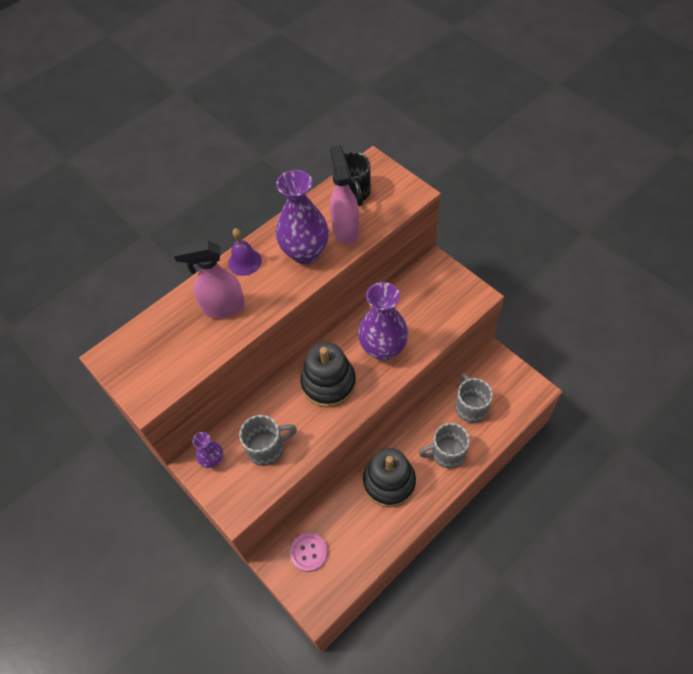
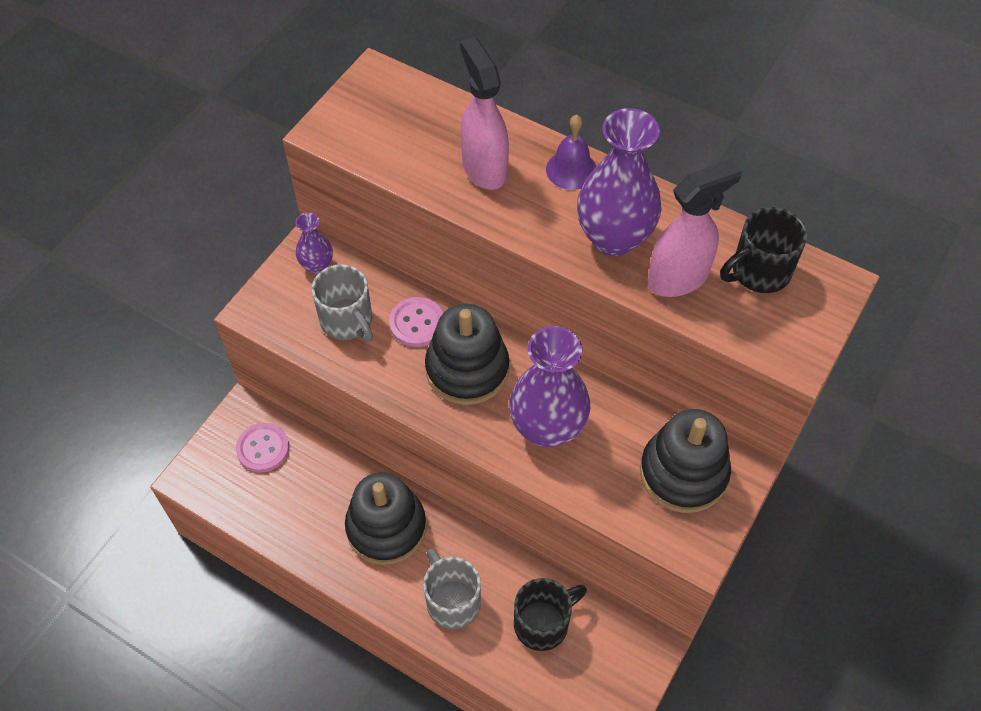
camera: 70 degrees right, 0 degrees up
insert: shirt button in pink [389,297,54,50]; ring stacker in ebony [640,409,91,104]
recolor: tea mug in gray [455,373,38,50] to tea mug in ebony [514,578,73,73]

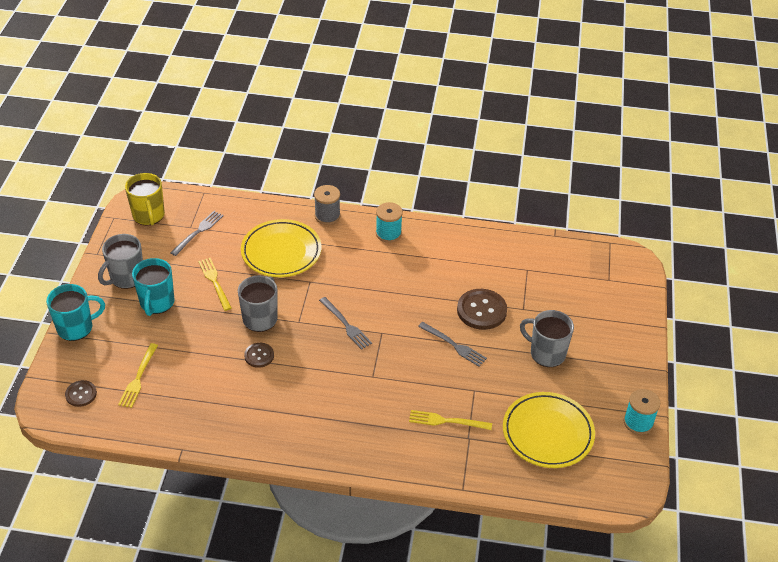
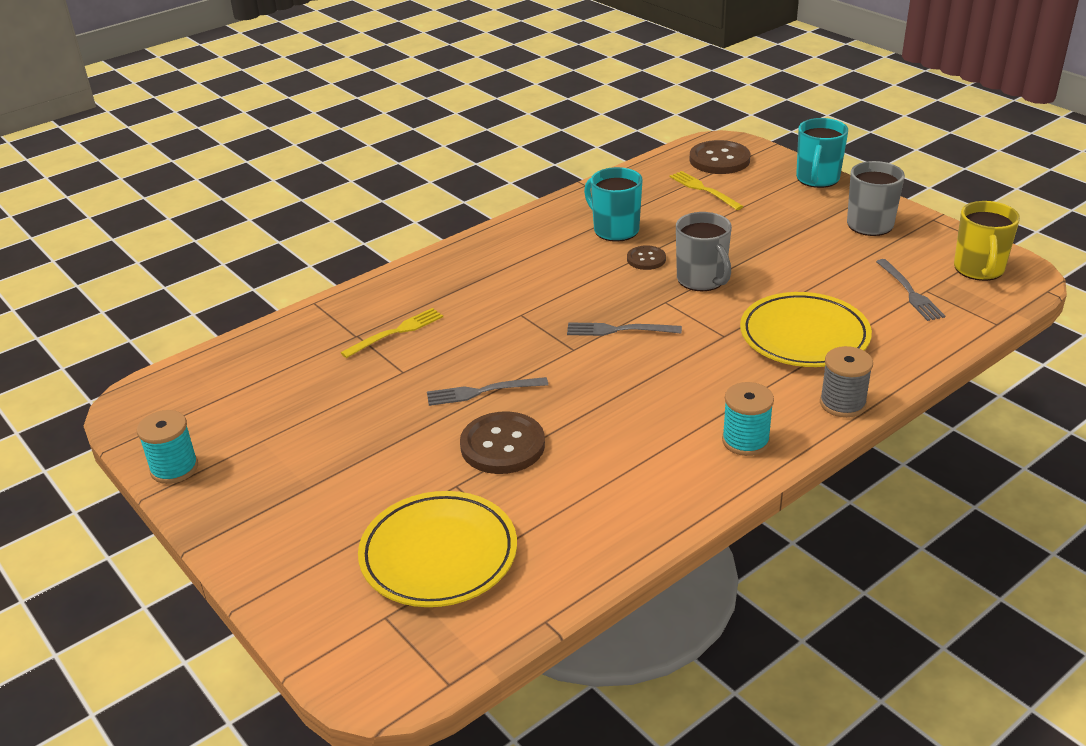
camera: 135 degrees right, 10 degrees down
delete: dinner fork in golden [198,258,33,53]; tea mug in gray [520,310,54,57]
move: flat dish in golden [503,392,92,76] to [358,491,159,116]; tea mug in aqua [132,258,42,58] to [584,167,58,75]
rotate: tea mug in golden [125,173,40,52] = [954,201,66,80] 105 degrees counterclockwise
resize: shirt button in dark brown [65,380,32,27] = [689,140,61,34] x1.76

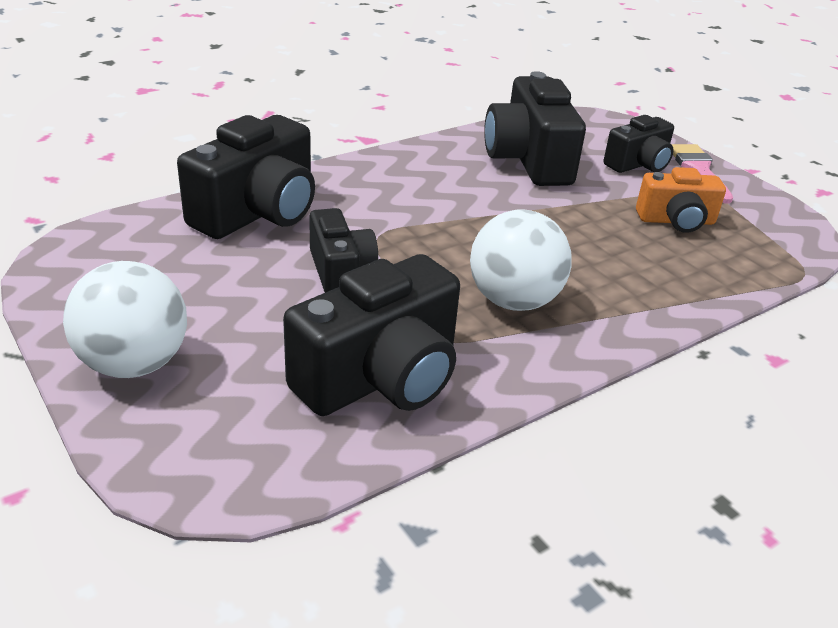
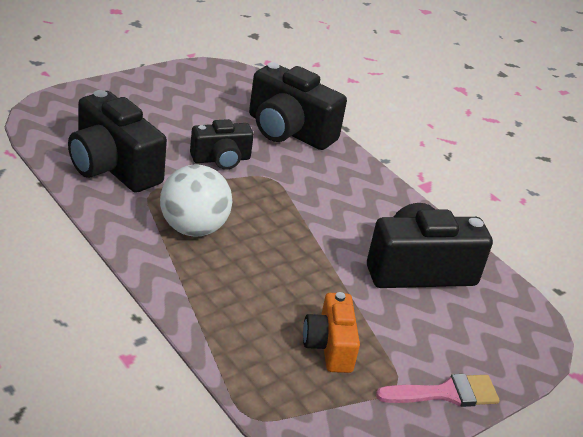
camera: 85 degrees right, 0 degrees up
delete: sphere in snow-white [63,261,124,117]; camera in ebony [603,115,71,58]

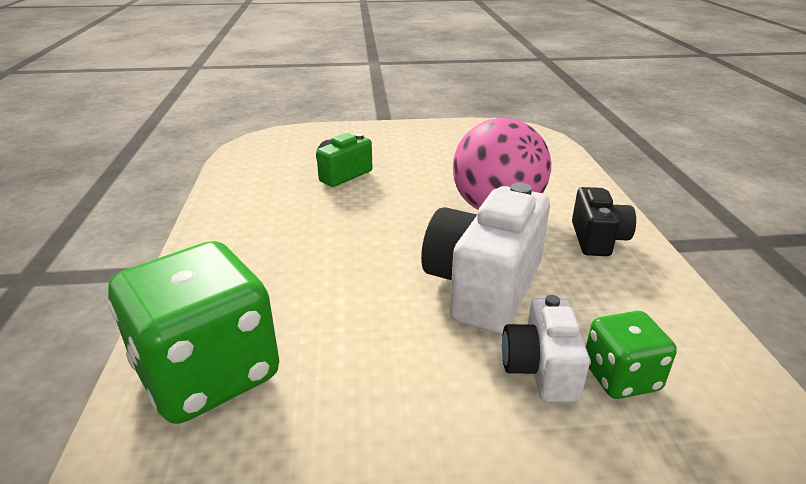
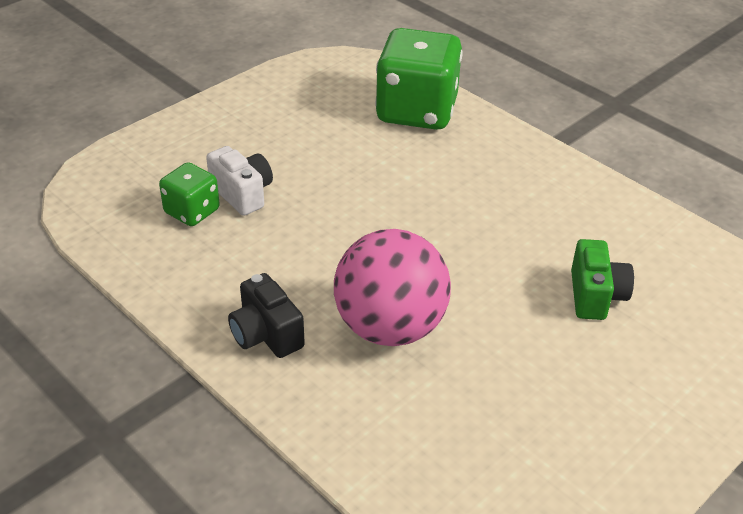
camera: 140 degrees right, 10 degrees up
delete: camera in snow-white [421,183,129,151]

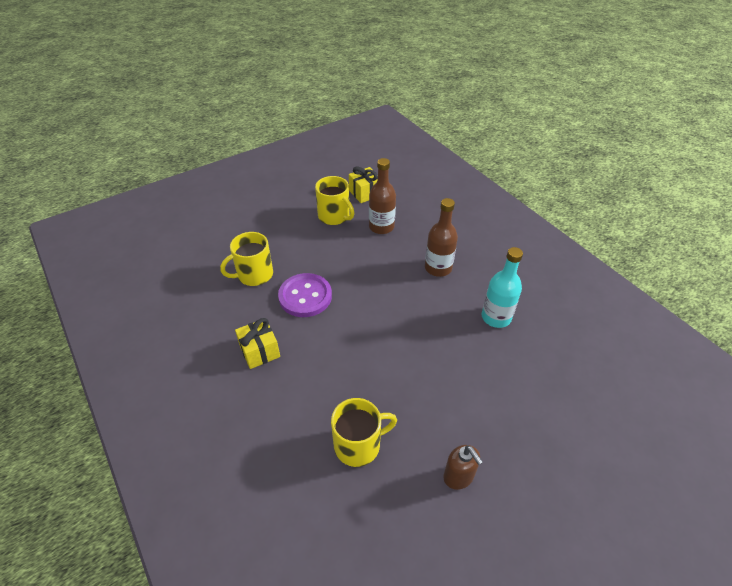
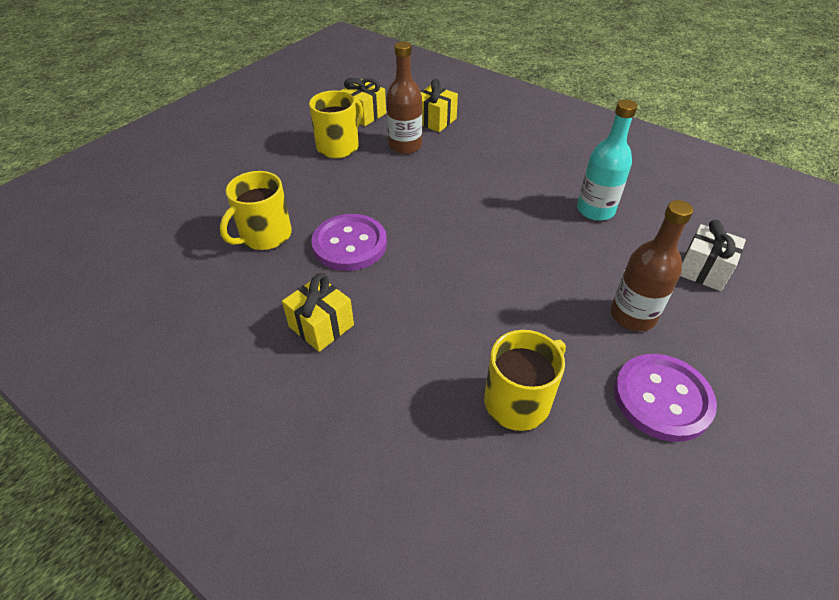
camera: 20 degrees left, 0 degrees up
insert: gift in golden [420,78,38,54]; gift in snow-white [680,220,66,71]
move: flask in dark brown [425,198,33,79] to [611,200,82,131]
replace: soap pump in dark brown [444,445,39,45] to shirt button in purple [614,354,103,88]
rotate: tea mug in golden [315,176,39,49] = [309,90,54,68] 75 degrees counterclockwise

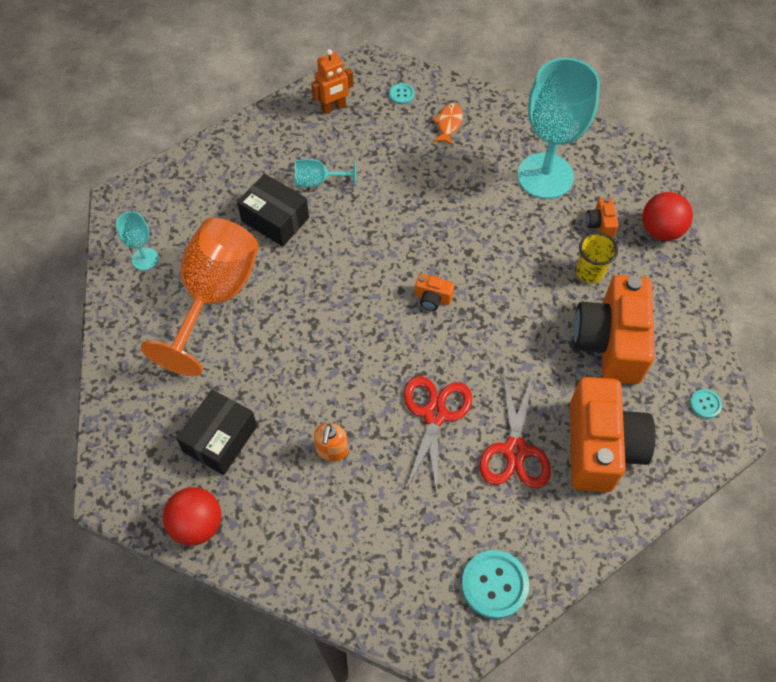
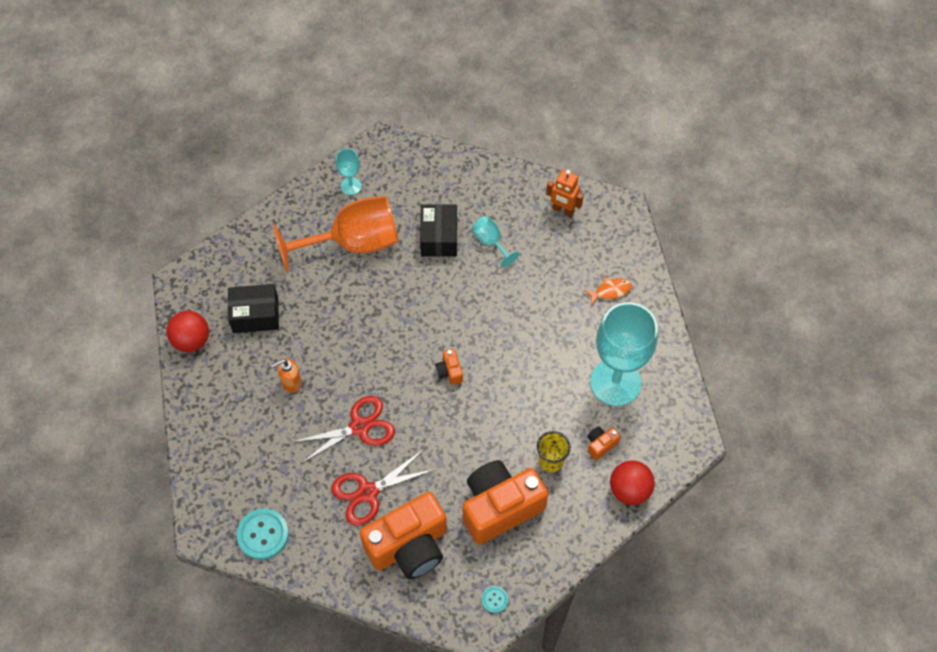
camera: 55 degrees right, 0 degrees up
delete: shirt button in aqua [389,83,26,21]

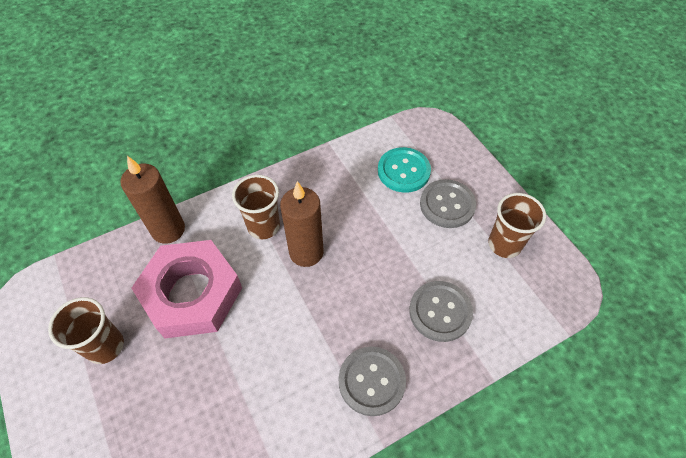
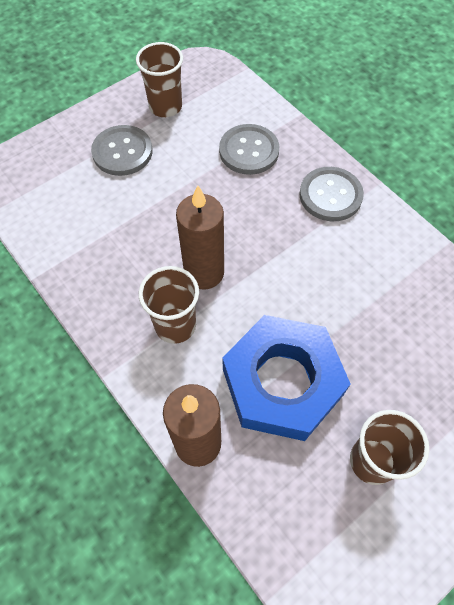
camera: 100 degrees left, 5 degrees up
delete: shirt button in aqua [378,147,53,46]
recolor: nut in pink [131,240,111,98] to nut in blue [223,315,127,126]

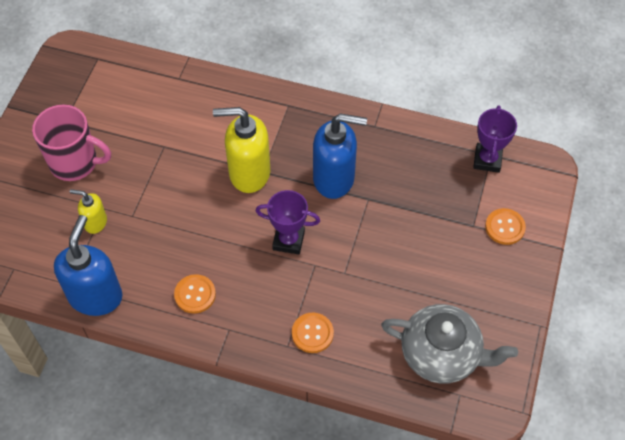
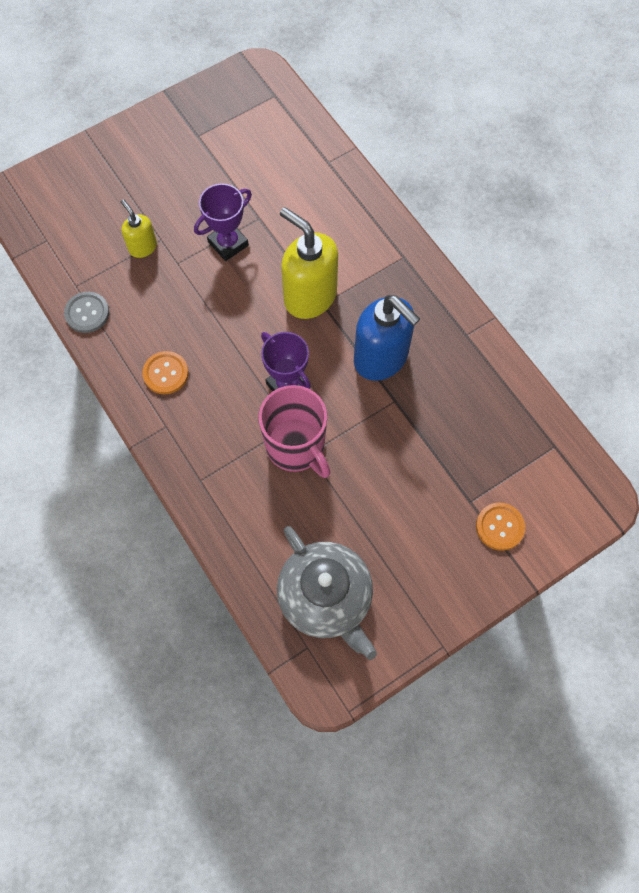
camera: 40 degrees right, 10 degrees up
delete: shirt button in orange [292,313,42,40]
move: award cup in purple [473,105,44,68] to [194,183,58,78]; tea mug in pink [32,105,79,76] to [258,385,73,93]
replace: soap pump in blue [54,215,68,101] to shirt button in gray [64,292,45,41]

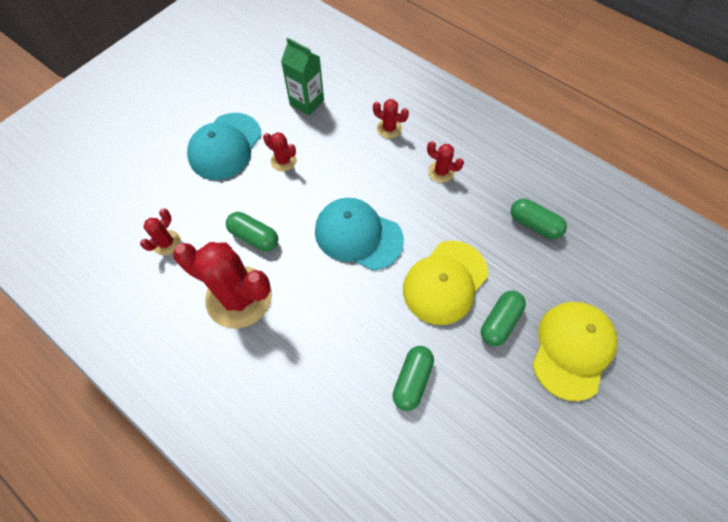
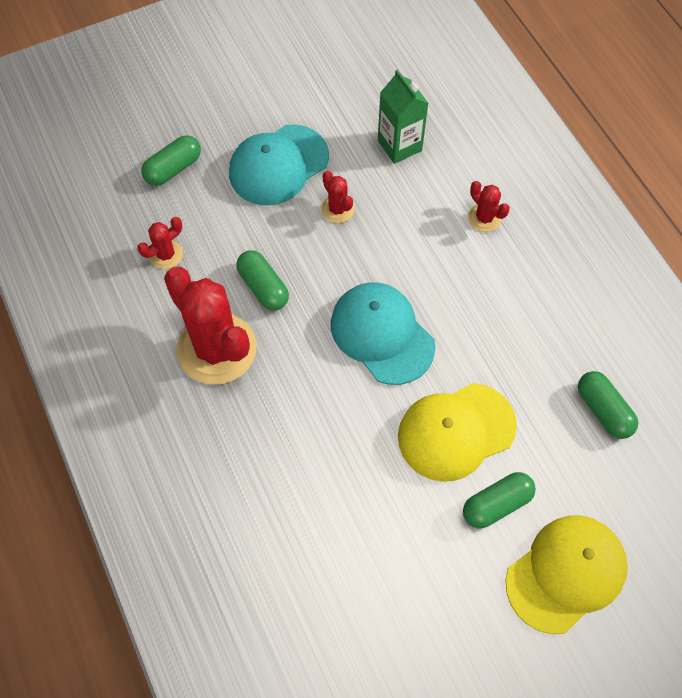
camera: 25 degrees right, 0 degrees up
delete: prickly plant in scarlet [427,141,37,42]
move: capsule in green [393,346,41,65] to [141,135,60,51]

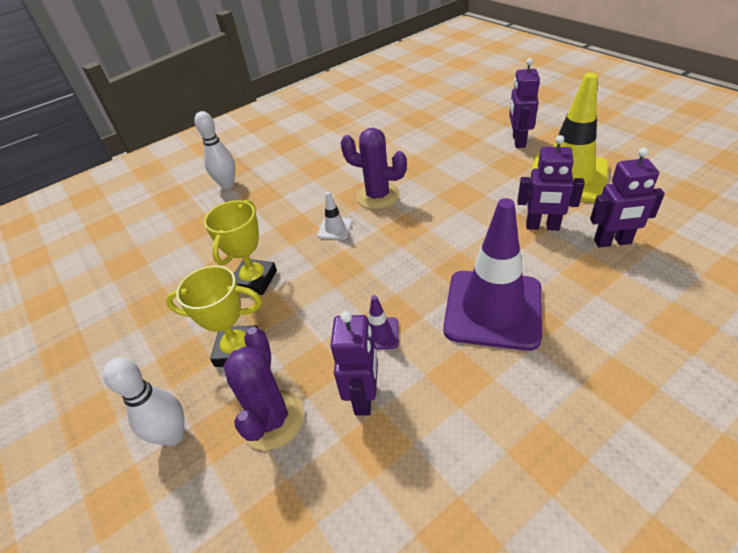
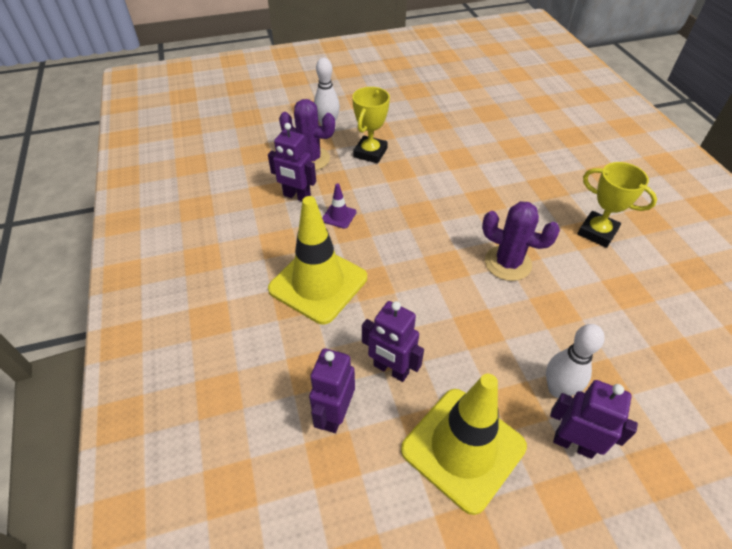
camera: 105 degrees right, 5 degrees up
delete: traffic cone in snow-white [318,192,34,48]
move: tenpin in snow-white [194,111,41,78] to [546,324,59,74]; award cup in golden [204,200,73,95] to [578,162,79,86]
recolor: traffic cone in purple [443,198,99,153] to traffic cone in golden [268,196,99,128]
rotate: toy robot in purple [518,135,67,96] = [362,301,62,81] 90 degrees counterclockwise; prickly plant in purple [341,128,66,81] = [482,201,78,80] 75 degrees clockwise

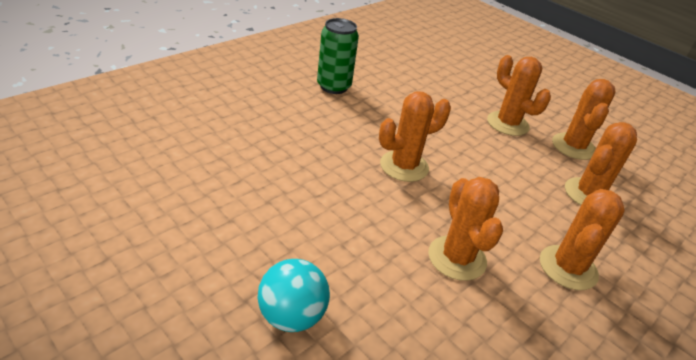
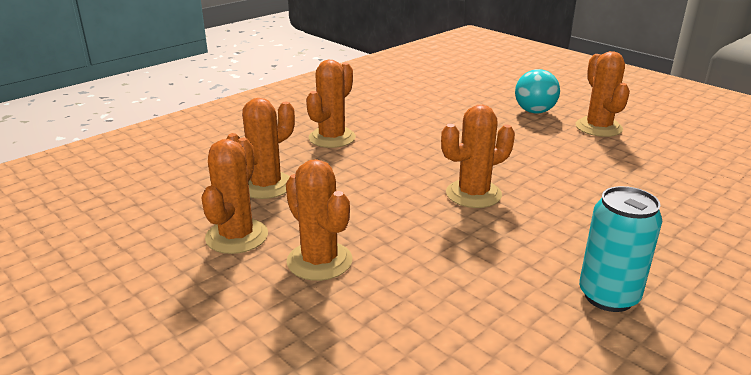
camera: 175 degrees left, 10 degrees down
move: prickly plant in orange [428,177,75,104] to [576,51,54,86]
recolor: tin in green [317,18,42,76] to tin in aqua [579,186,83,126]

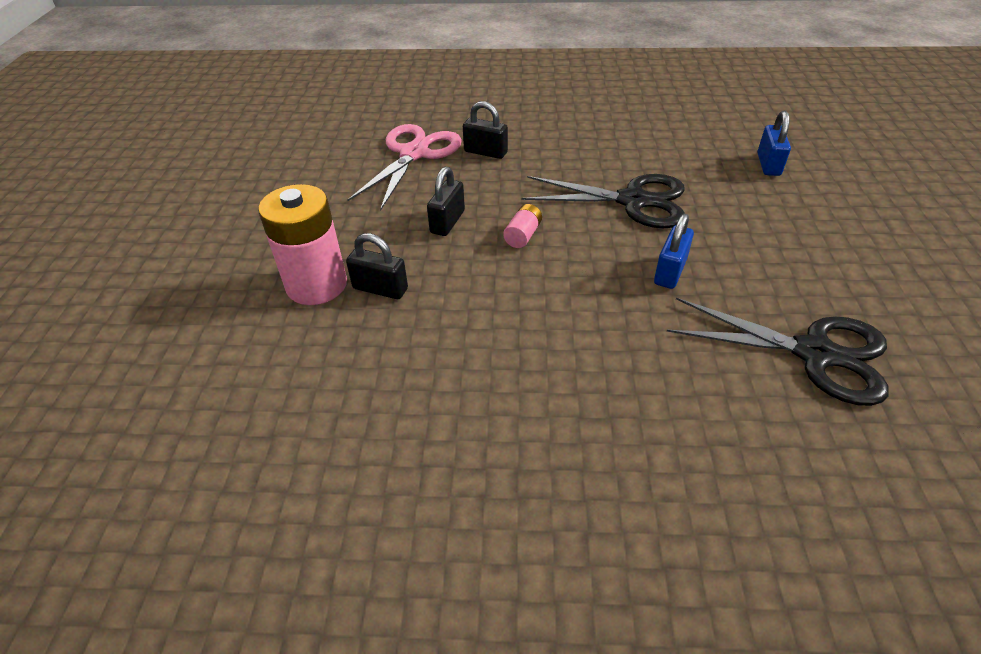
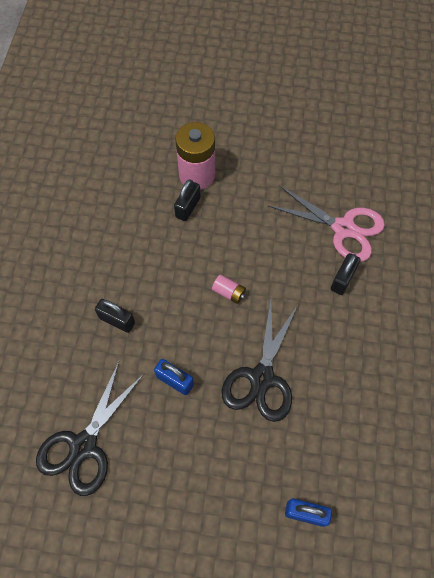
camera: 95 degrees right, 20 degrees up
move: small lock in ebony [427,166,38,70] to [95,299,40,34]

